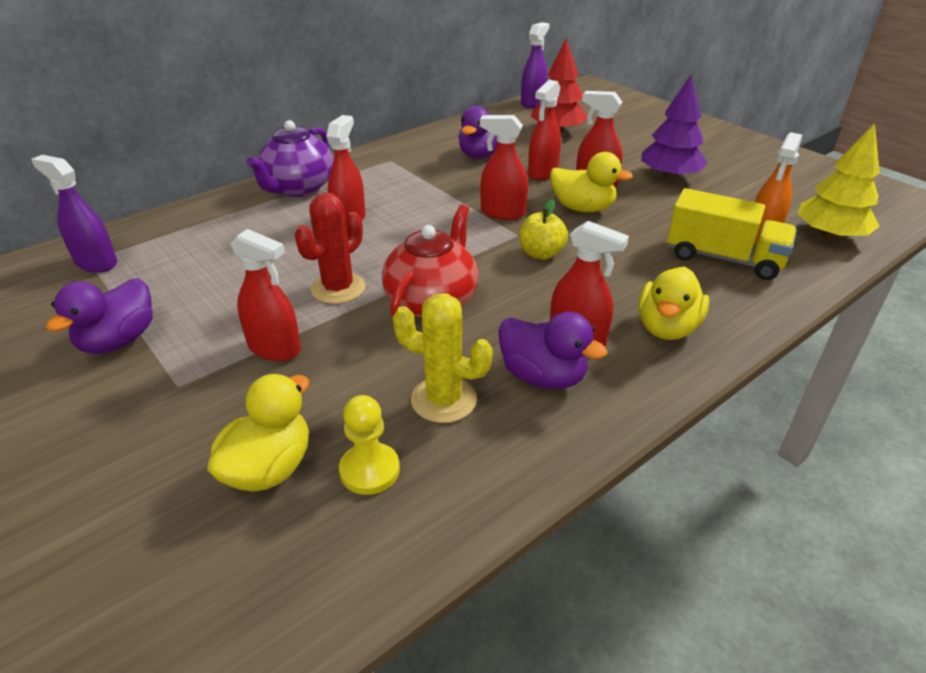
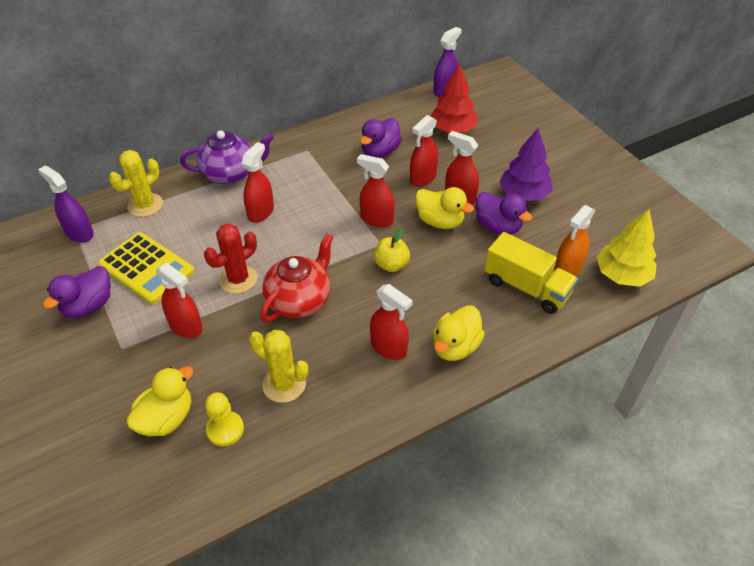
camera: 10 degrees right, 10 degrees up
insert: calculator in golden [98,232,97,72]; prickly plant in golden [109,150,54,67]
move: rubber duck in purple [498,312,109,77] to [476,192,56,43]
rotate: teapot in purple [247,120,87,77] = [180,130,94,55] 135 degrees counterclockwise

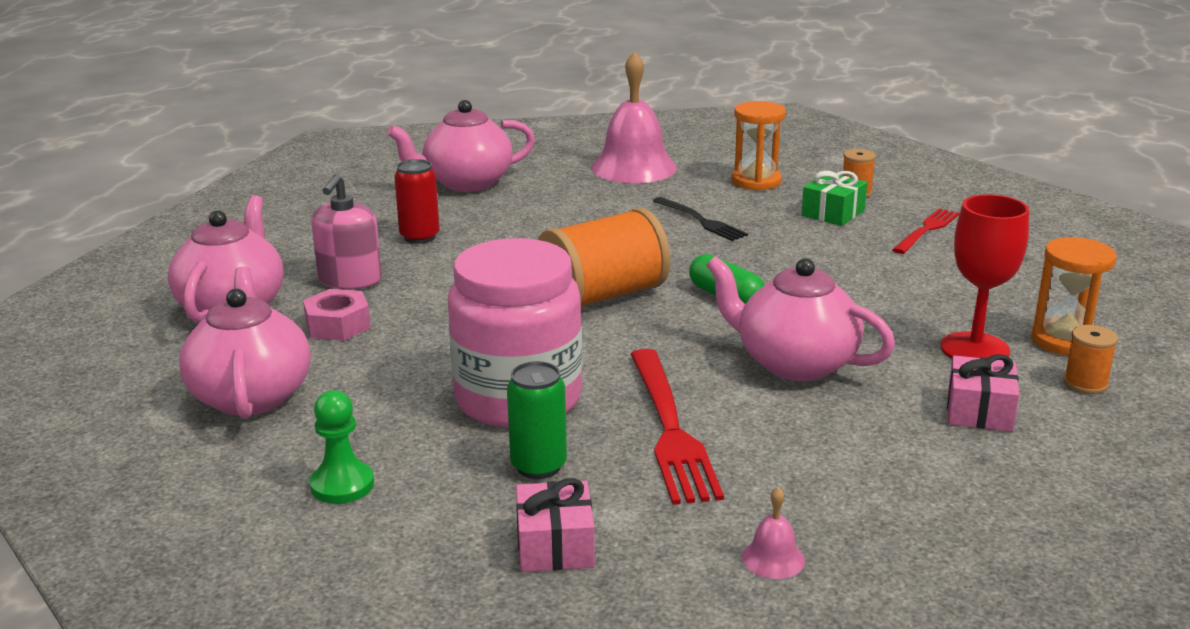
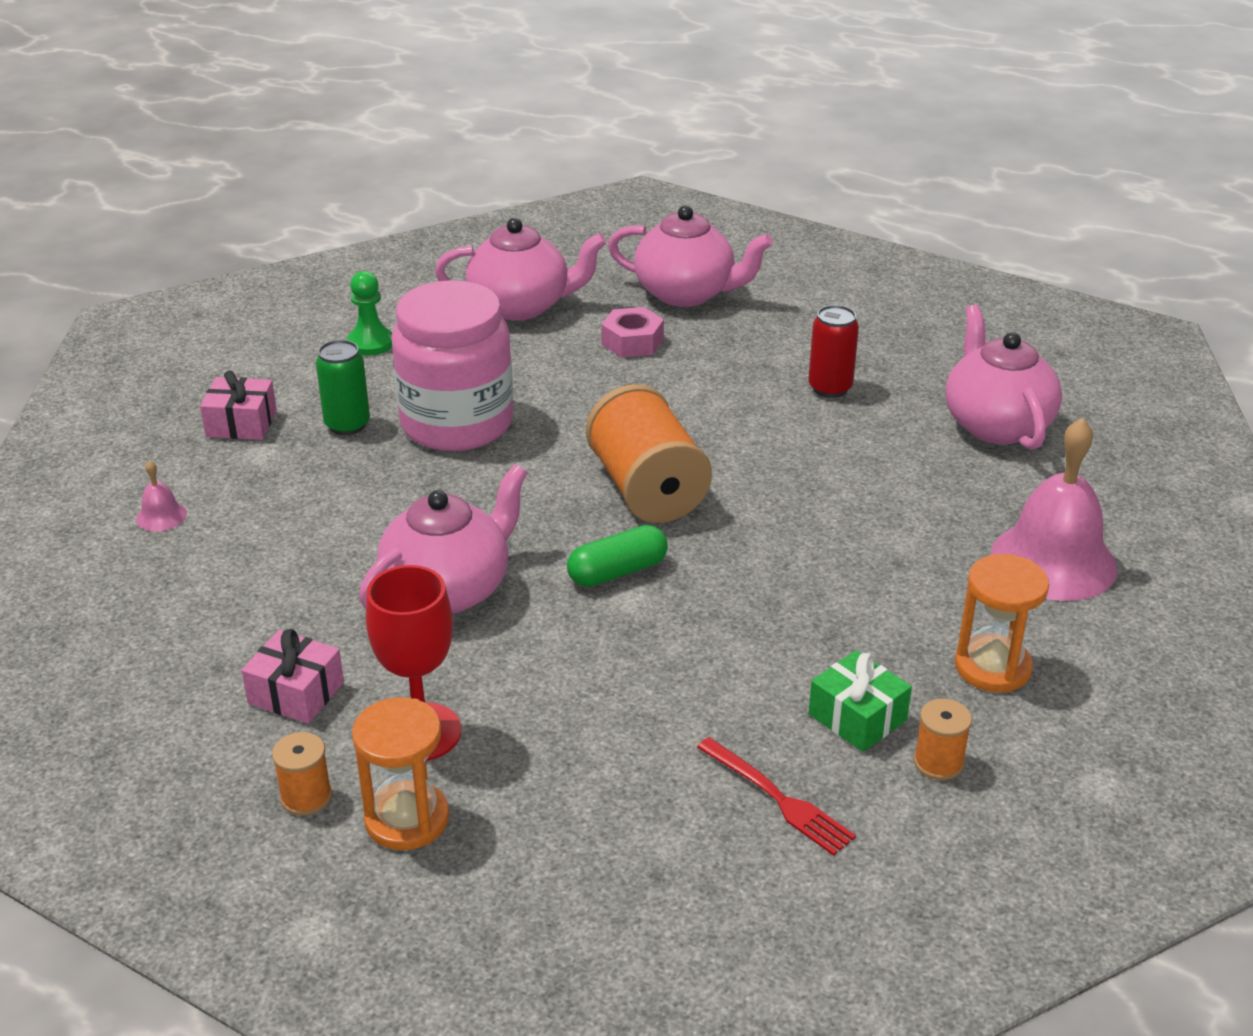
camera: 100 degrees right, 10 degrees up
delete: soap pump in pink [311,174,71,116]; dinner fork in scarlet [630,349,94,156]; dinner fork in ebony [653,197,95,44]

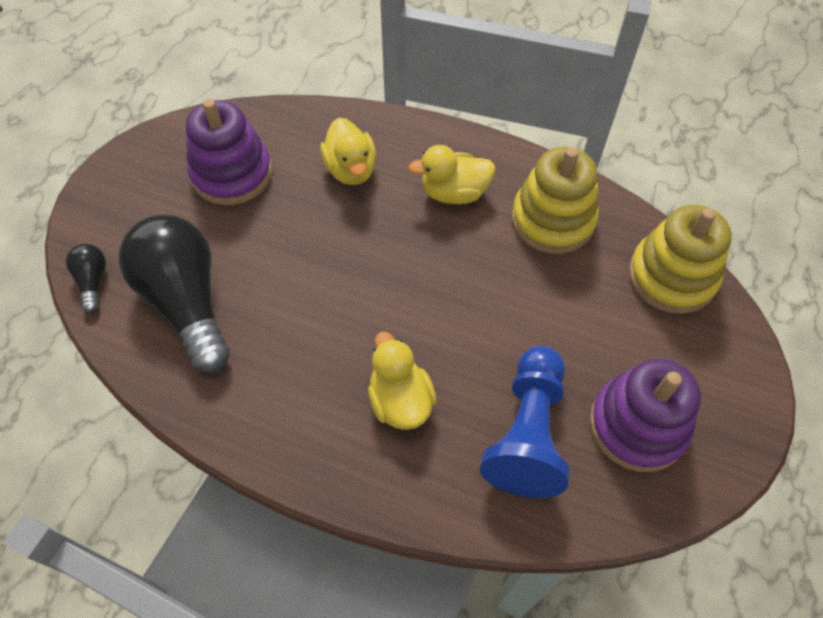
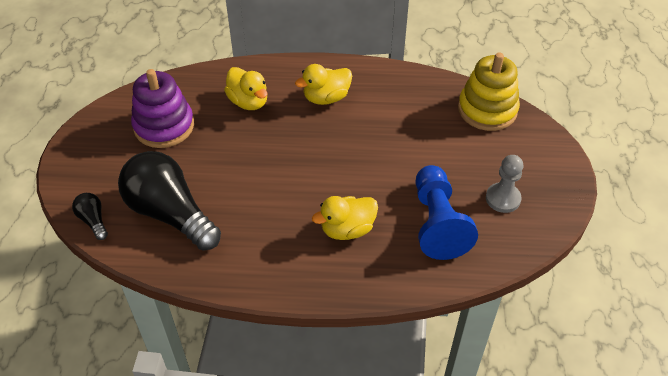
camera: 20 degrees left, 10 degrees down
delete: ring stacker in golden [512,147,87,107]
replace: ring stacker in purple [590,359,111,113] to pawn in gray [486,155,37,58]
rotate: rubber duck in golden [368,332,69,98] = [312,196,66,44] 75 degrees counterclockwise

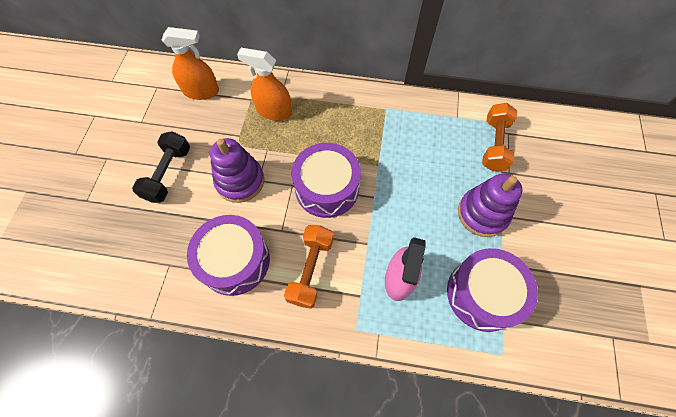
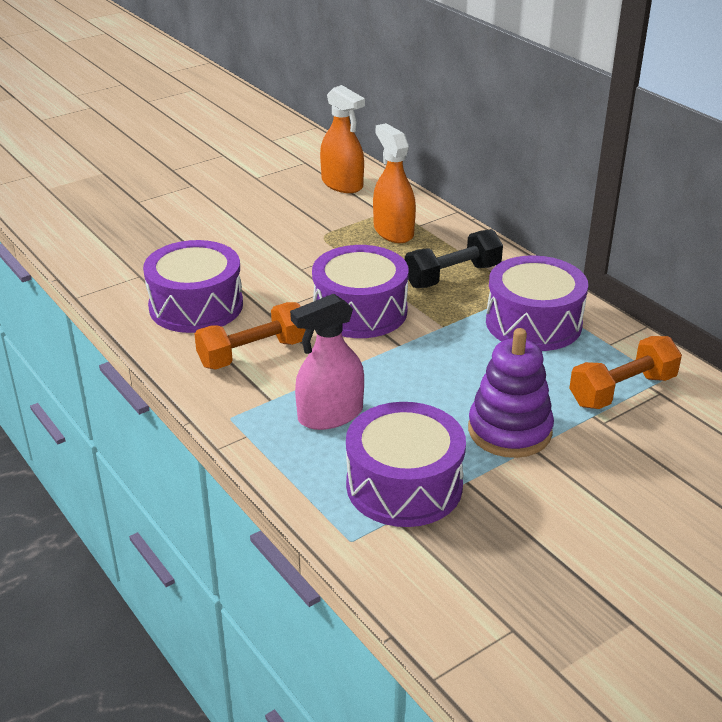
camera: 45 degrees right, 30 degrees down
delete: ring stacker in purple [210,138,54,65]
insert: snare drum in purple [486,255,102,96]
move: hand weight in ebony [132,131,58,72] to [405,229,98,59]

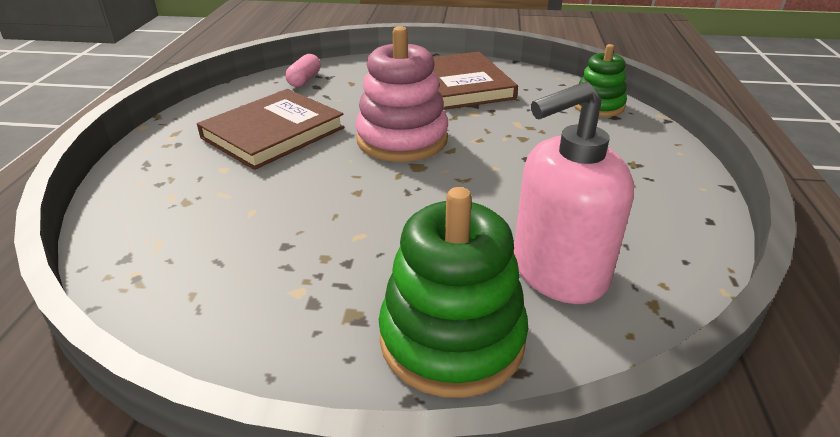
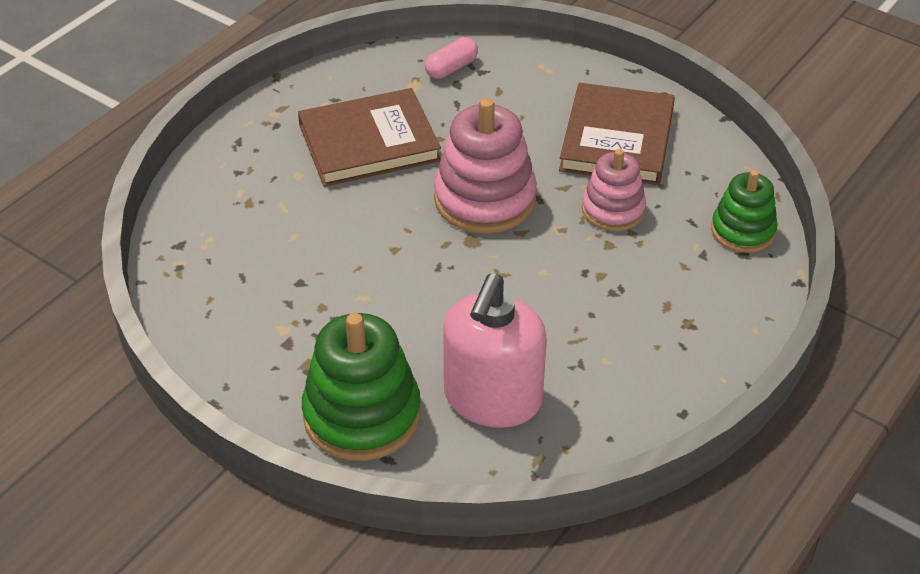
camera: 30 degrees right, 10 degrees up
insert: ring stacker in pink [582,149,64,82]
rotate: soap pump in pink [513,82,121,222] = [443,273,104,155] 75 degrees counterclockwise

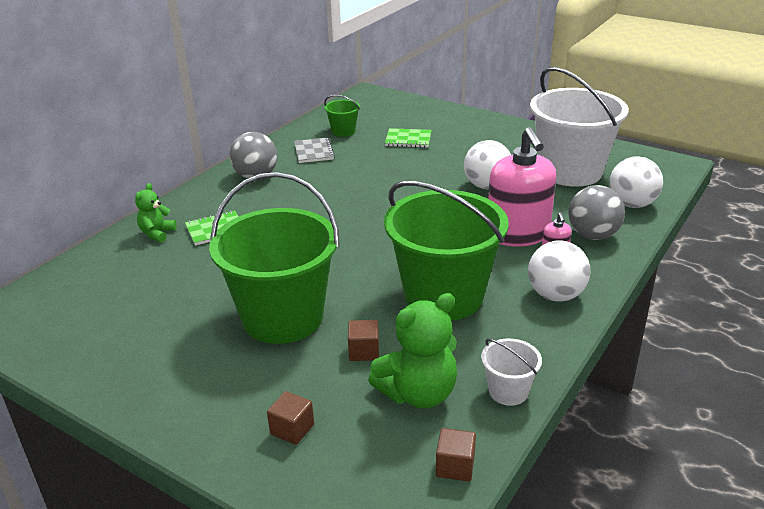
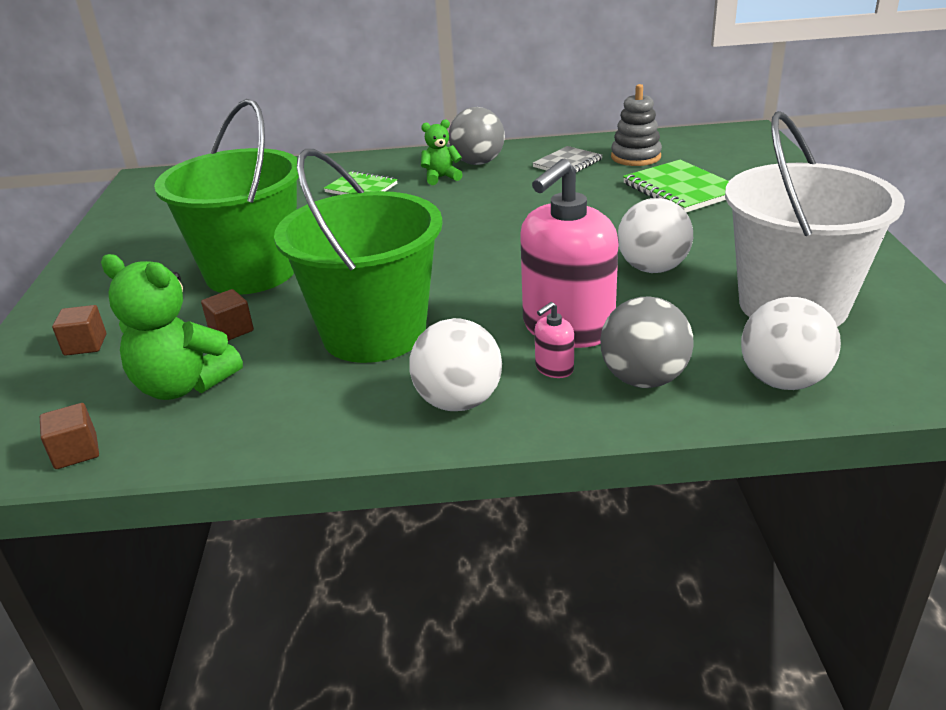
camera: 55 degrees right, 0 degrees up
delete: bucket in snow-white [481,339,61,67]
move: teddy bear in green [135,183,42,59] to [421,119,42,66]
replace: bucket in green [324,95,36,42] to ring stacker in gray [611,84,51,82]
resize: notepad in green [385,128,46,20] = [623,160,106,53] x1.53

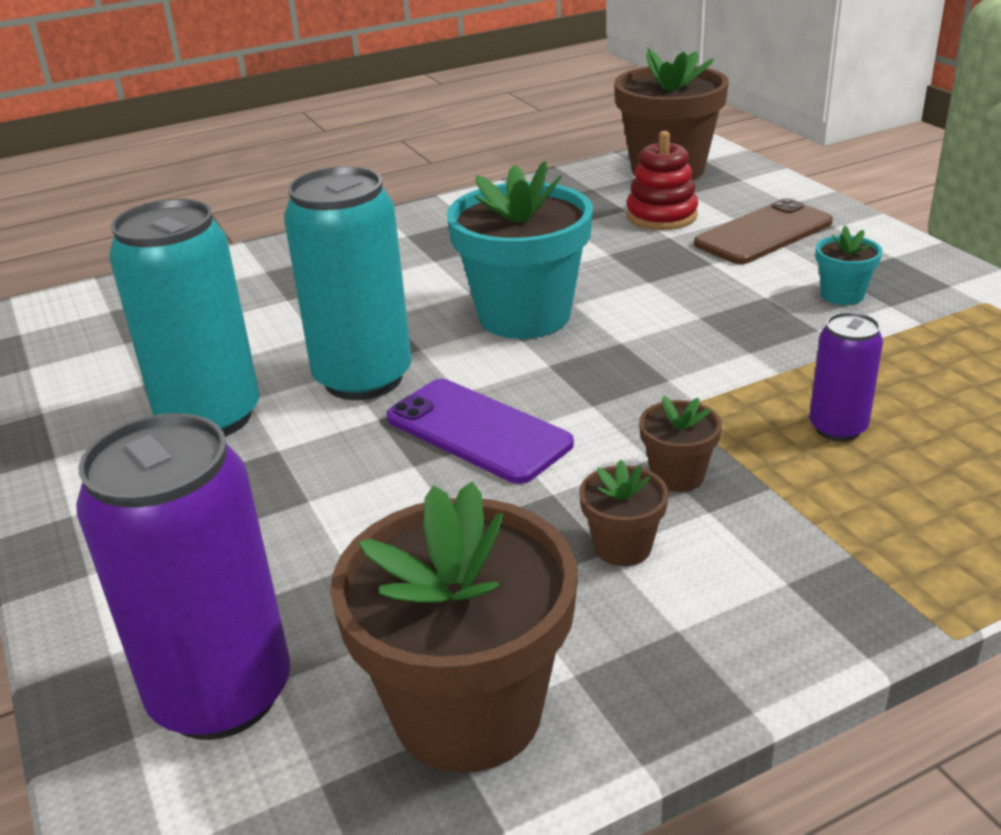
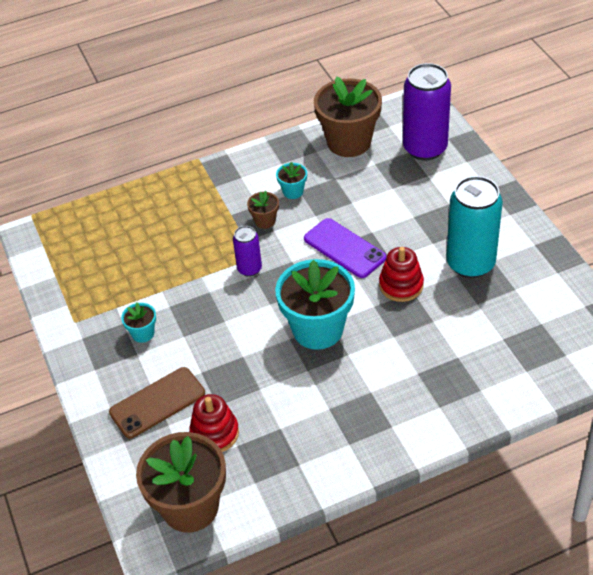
camera: 175 degrees left, 15 degrees up
move: tin in purple [809,312,74,129] to [233,226,29,51]
replace: tin in aqua [284,166,128,234] to ring stacker in scarlet [379,247,45,55]
recolor: flower pot in dark brown [579,460,90,106] to flower pot in aqua [276,162,31,37]

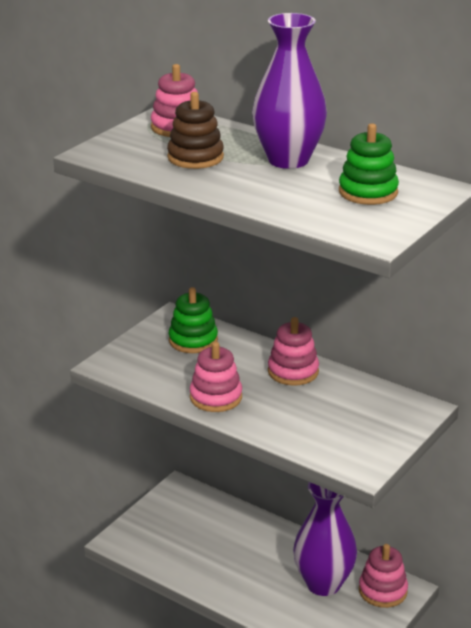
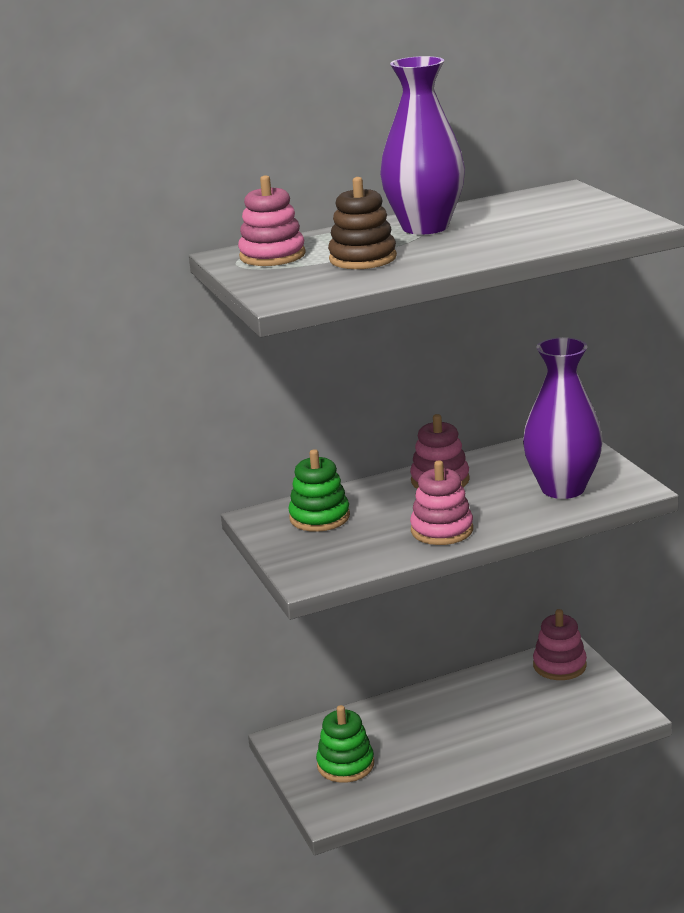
camera: 55 degrees left, 5 degrees down
move: ring stacker in green [339,123,60,82] to [316,705,58,78]; tall vase in purple [293,482,64,114] to [523,337,80,162]

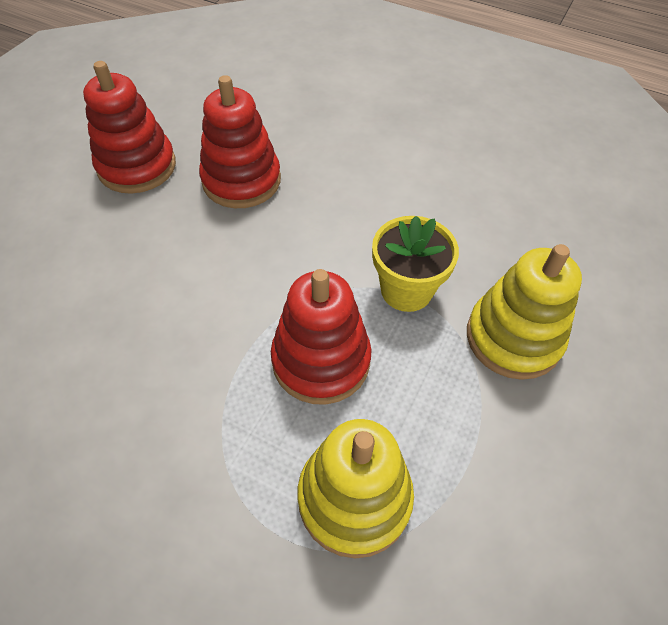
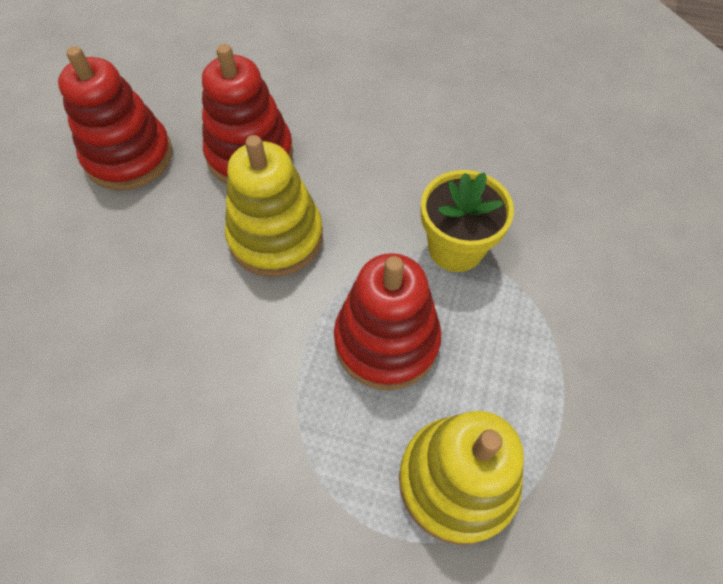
camera: 10 degrees left, 5 degrees up
move: ring stacker in golden [467,244,115,136] to [225,135,98,142]

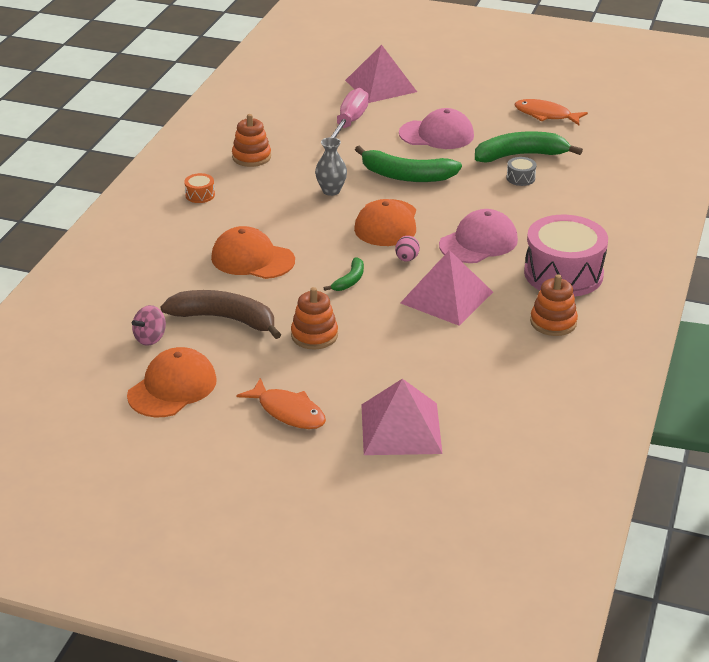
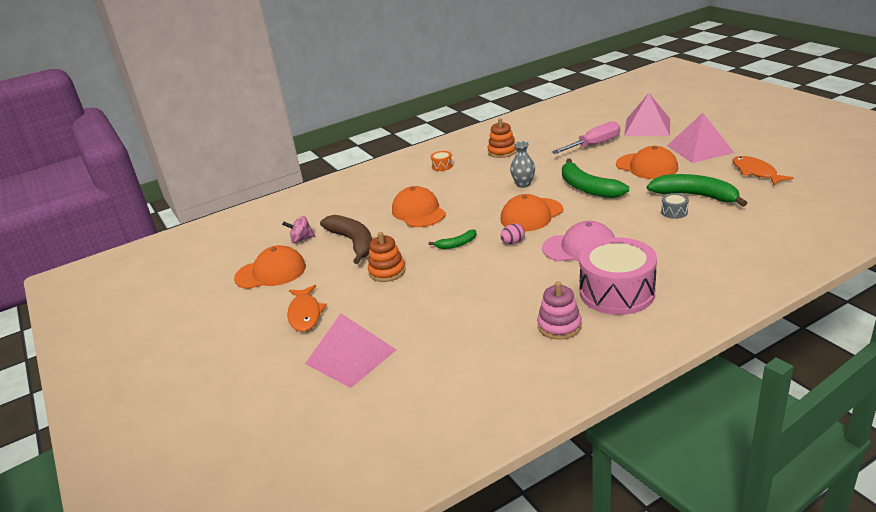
camera: 45 degrees right, 5 degrees down
move: solid pyramid in pink [400,250,93,76] to [667,113,67,50]
recolor: ring stacker in orange [530,274,48,62] to ring stacker in pink [537,281,45,59]; cap in pink [399,108,75,41] to cap in orange [616,146,62,33]

